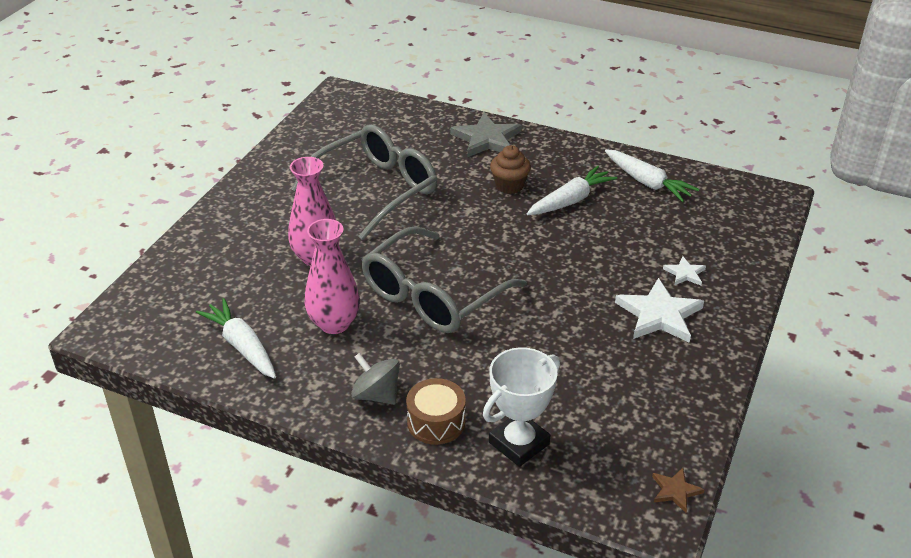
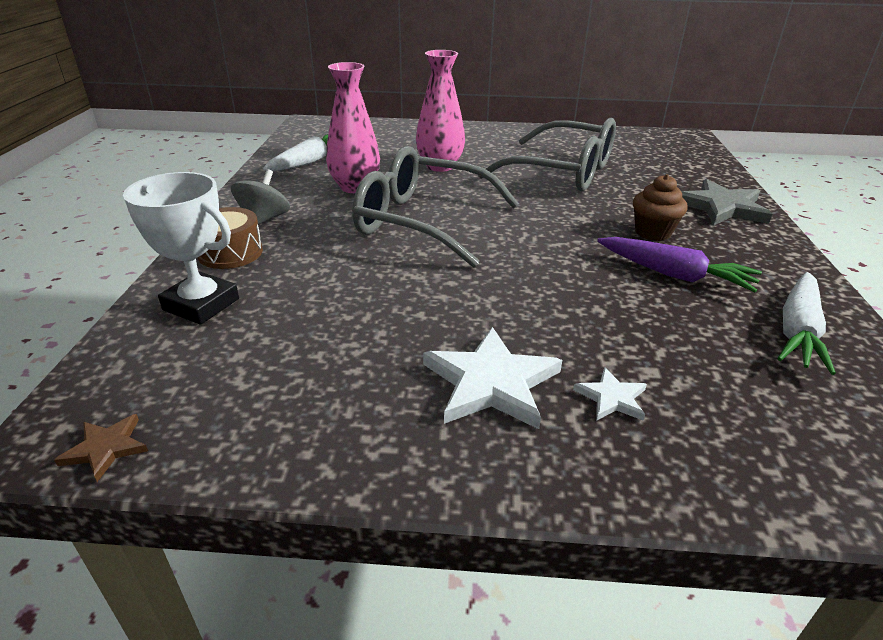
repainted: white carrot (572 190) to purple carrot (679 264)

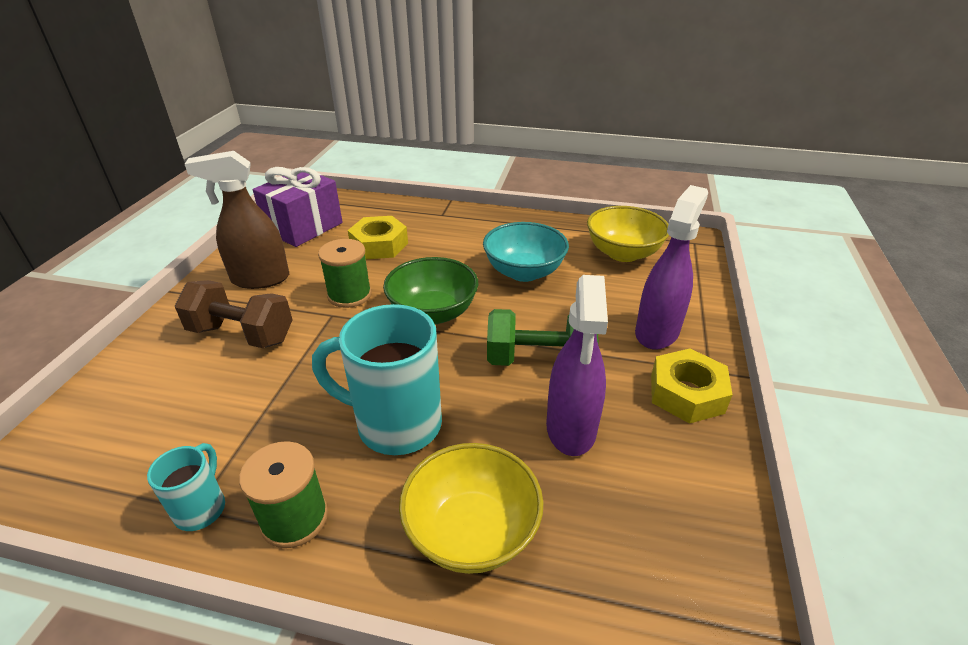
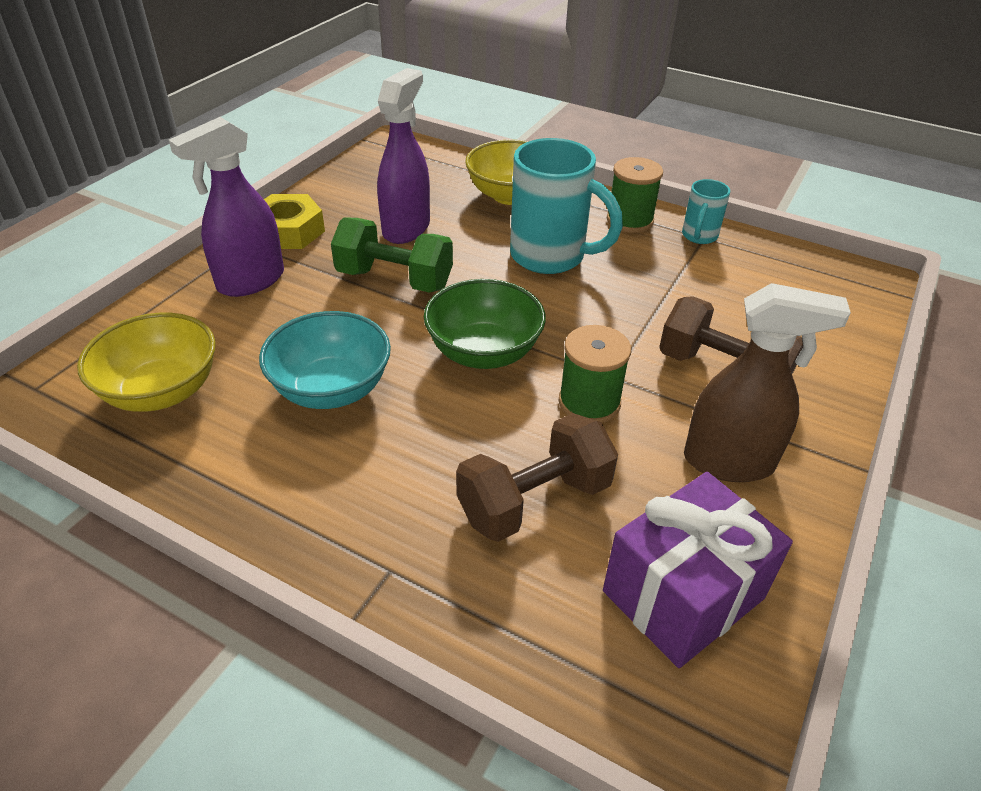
swapped: yellow nut (378 237) to brown dumbbell (537 477)

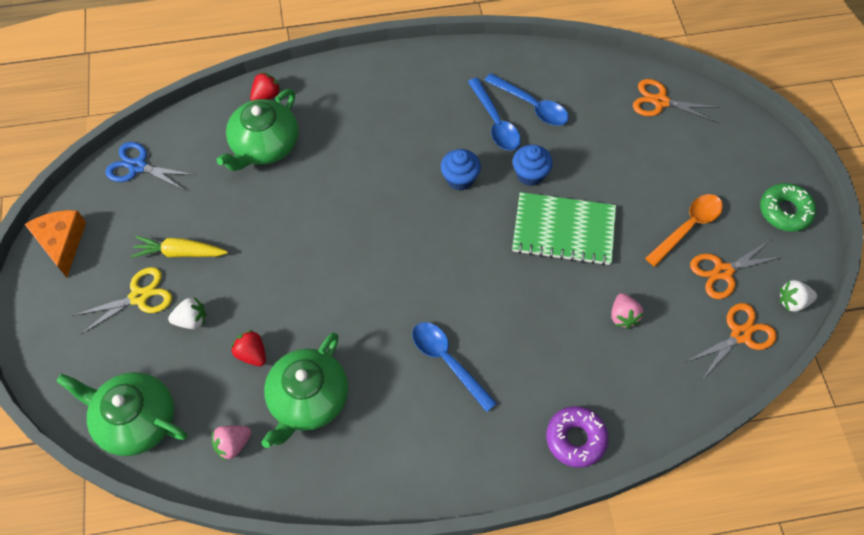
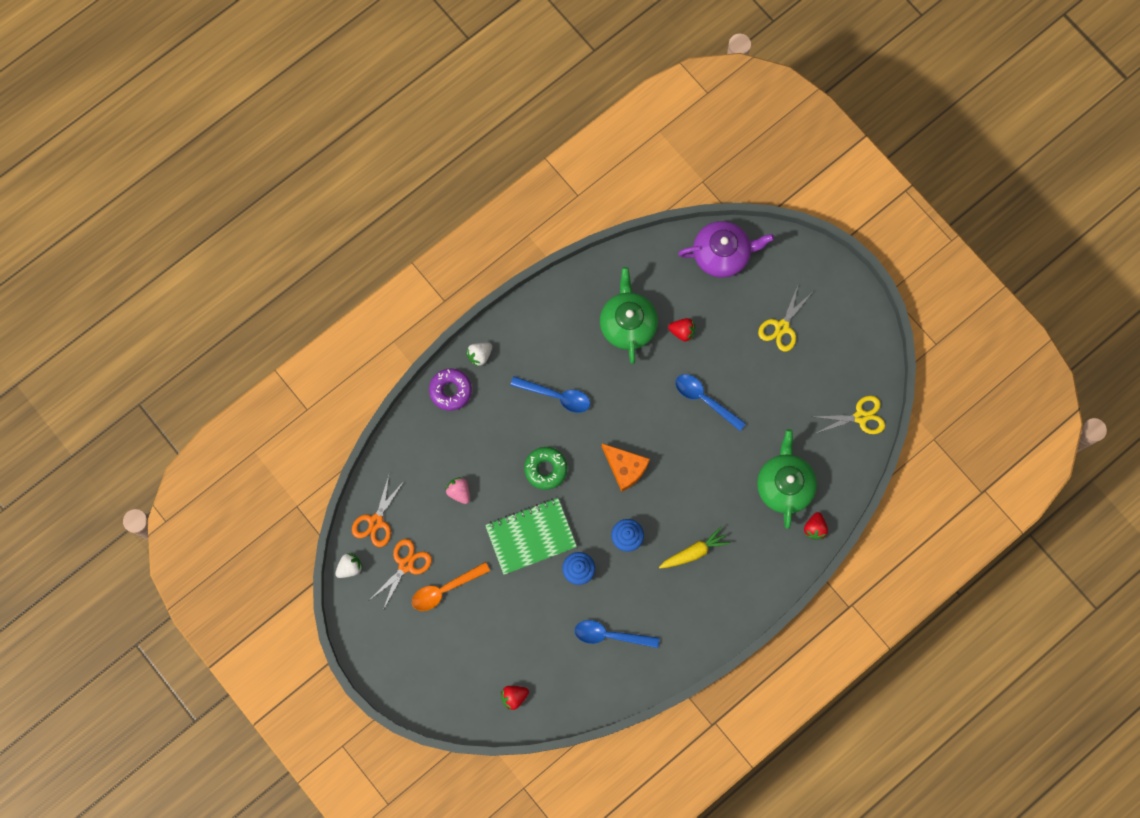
gone: pink strawberry (232 443)
shifted: orange cheese (55 244) to (626 467); yellow carrot (179 247) to (694 547); white strawberry (187 313) to (479 355); blue spoon (494 114) to (710 402); green donut (788 207) to (545 468)
swapped: orange scissors (676 101) to red strawberry (515 698)
repainted: green teapot (121 414) to purple teapot (726 249); blue scissors (151 166) to yellow scissors (850 415)
rotated: orange spoon (684 230) = (451 586) 45 degrees clockwise

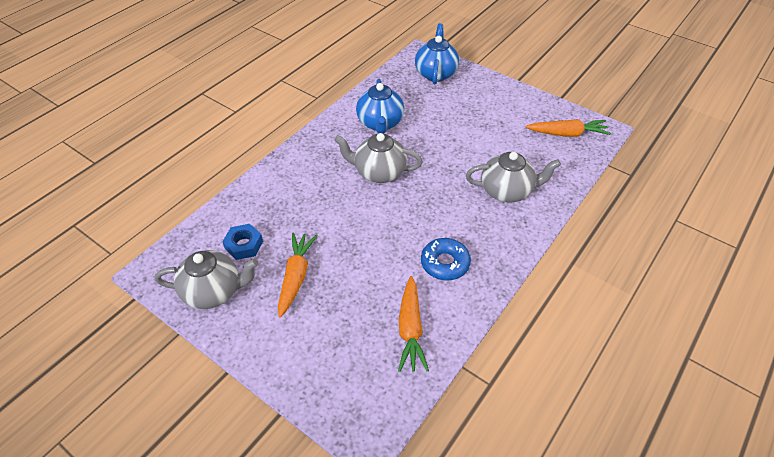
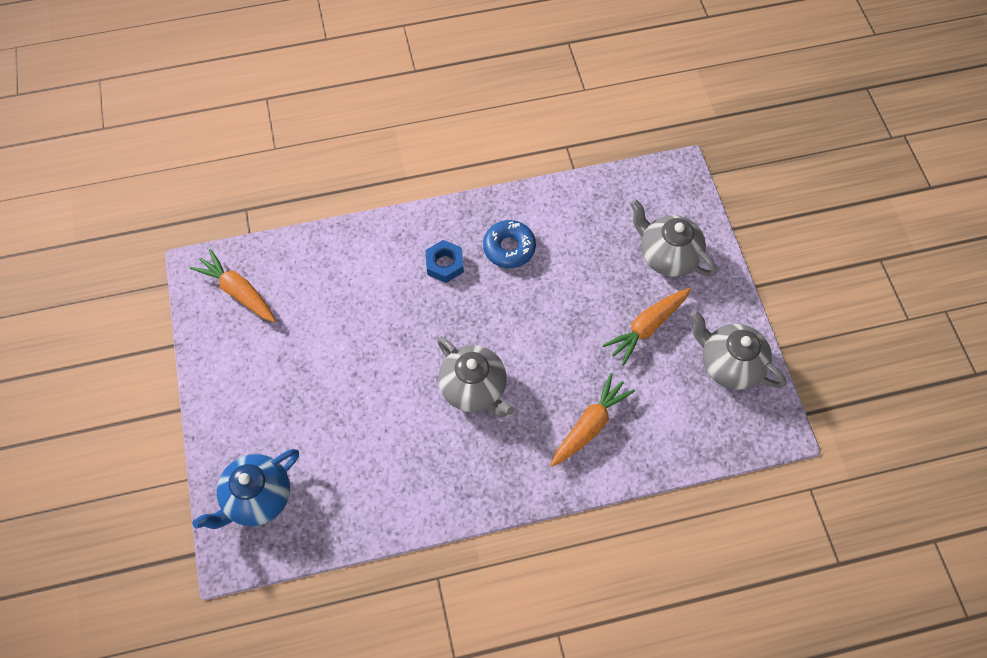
gone: blue teapot (380 106)
shifted: blue nut (242 242) to (445 261); orange carrot (413 324) to (593 420); grey teapot (513 177) to (673 238)

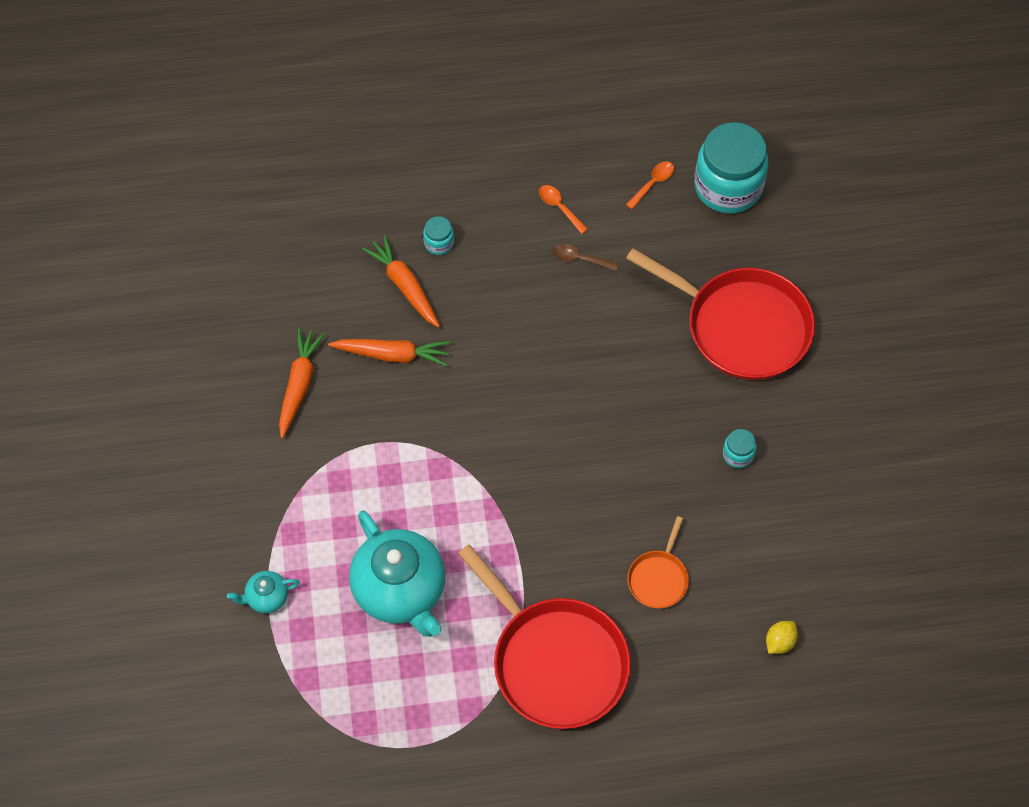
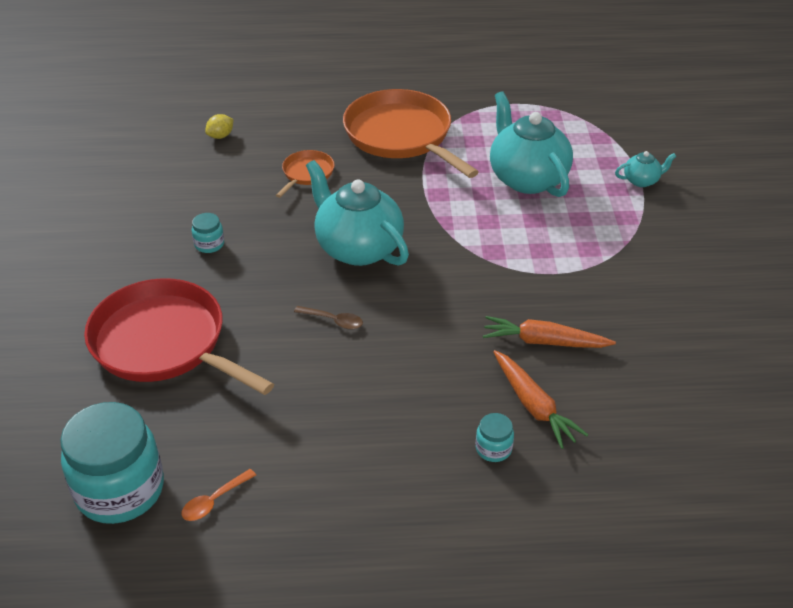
gone: orange carrot (302 383); orange spoon (563 209)
new: turquoise teapot (357 213)
shifted: brown spoon (586 257) to (328 317)
repainted: red pan (544 637) to orange pan (411 133)

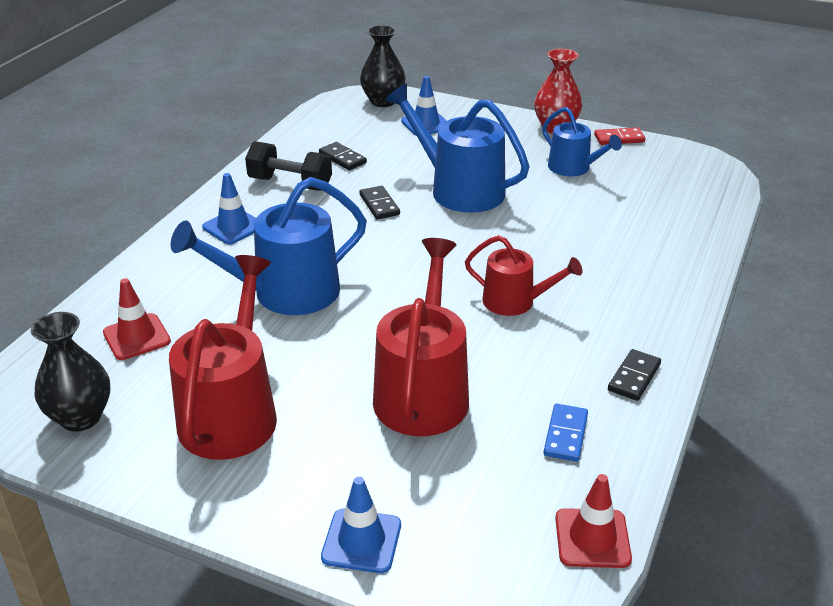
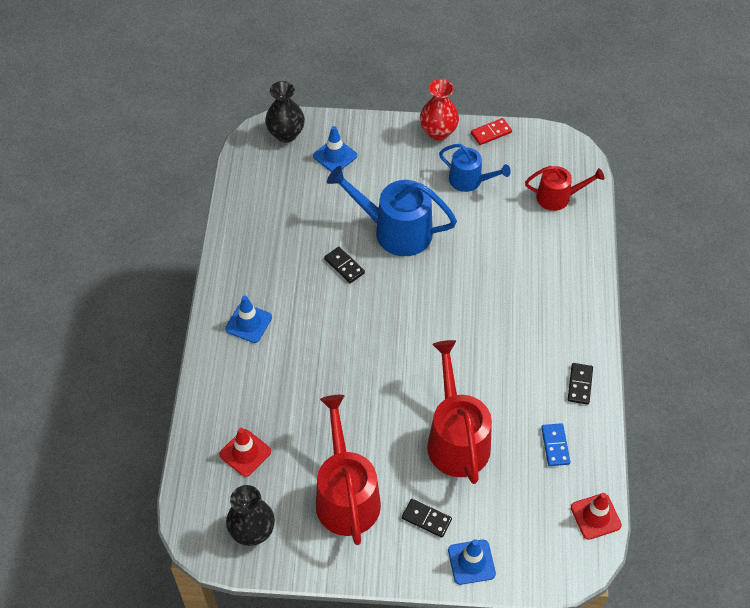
gone: blue watering can (268 246); black dumbbell (288 166)
shifted: black domino (343 156) to (427 518); red watering can (523 275) to (564 188)

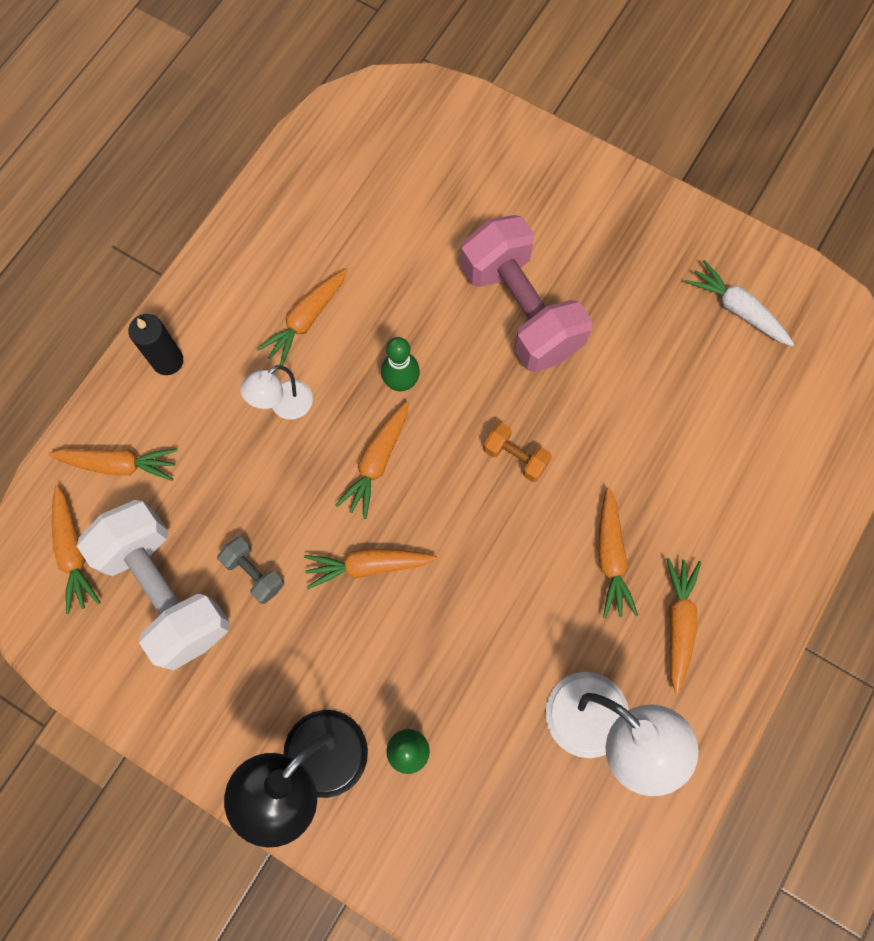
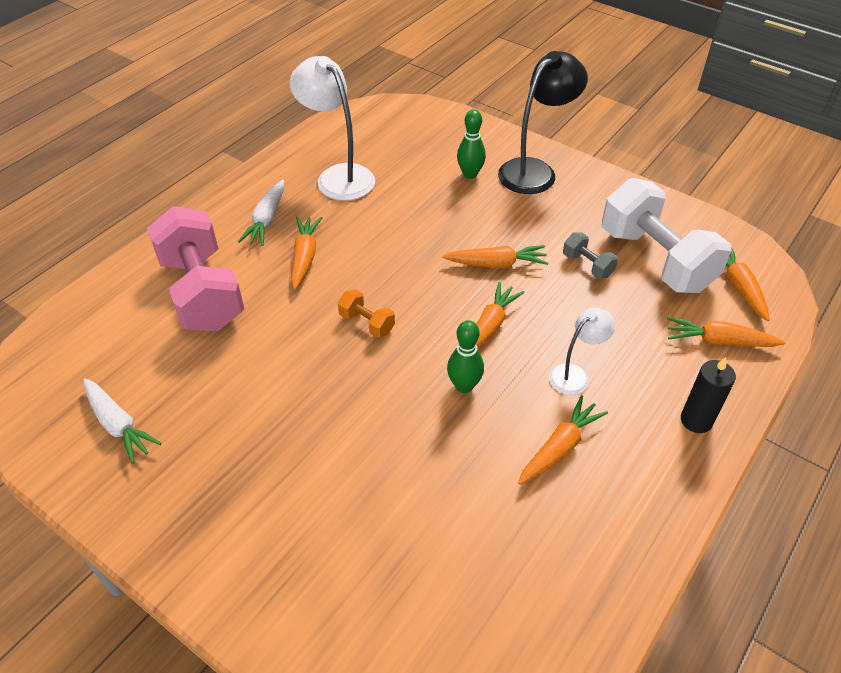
shifted: pink dumbbell (526 293) to (195 268)
repainted: orange carrot (683 626) to white carrot (261 213)

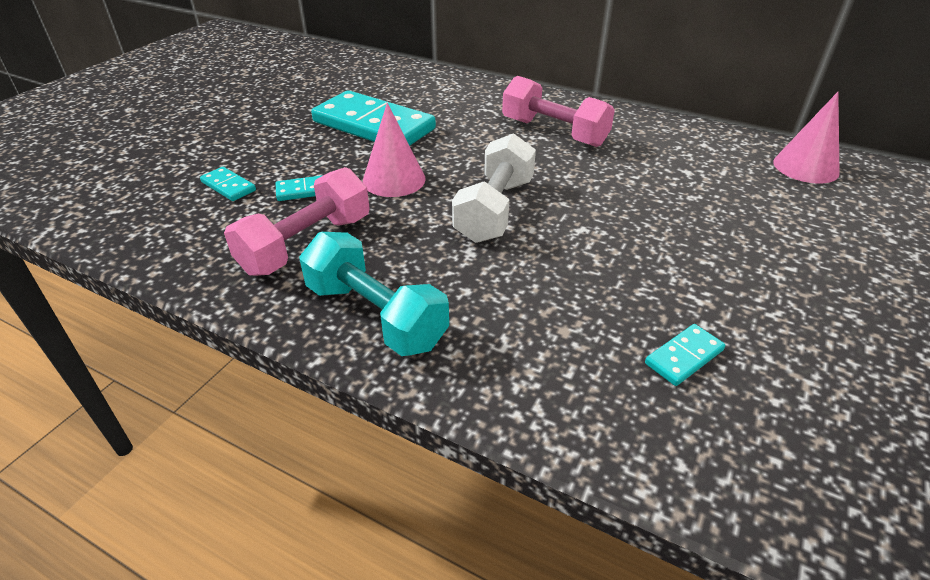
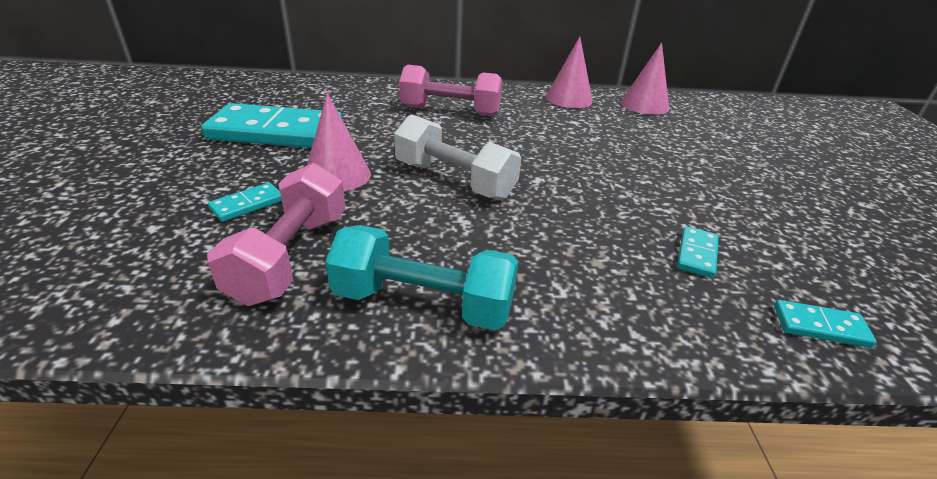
new: pink cone (569 72)
shifted: turquoise domino (228 184) to (825 324)
rotated: white dumbbell (494 188) = (457 157) 45 degrees counterclockwise

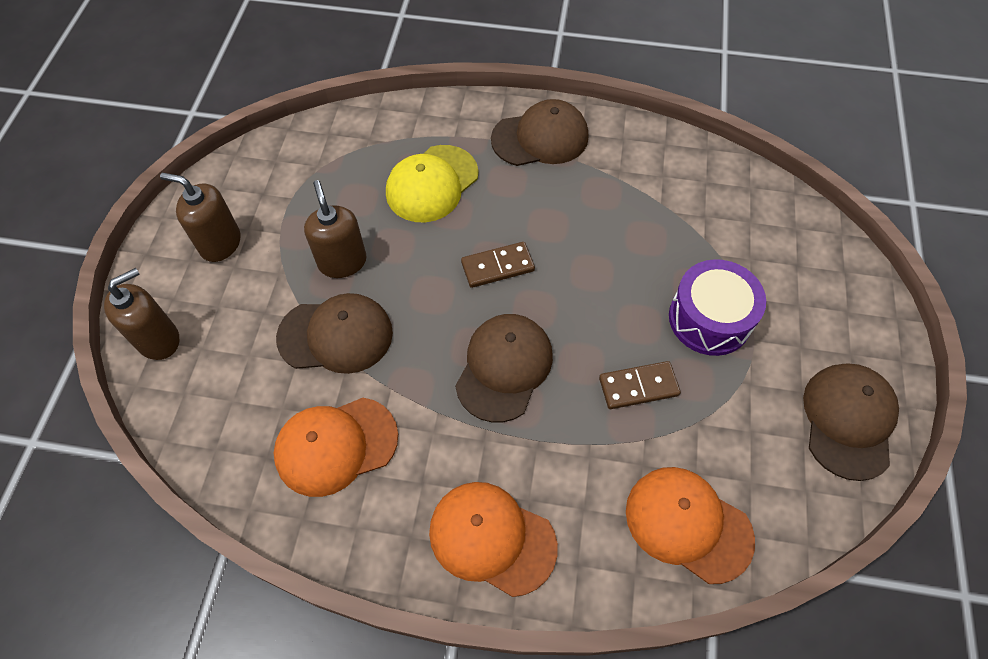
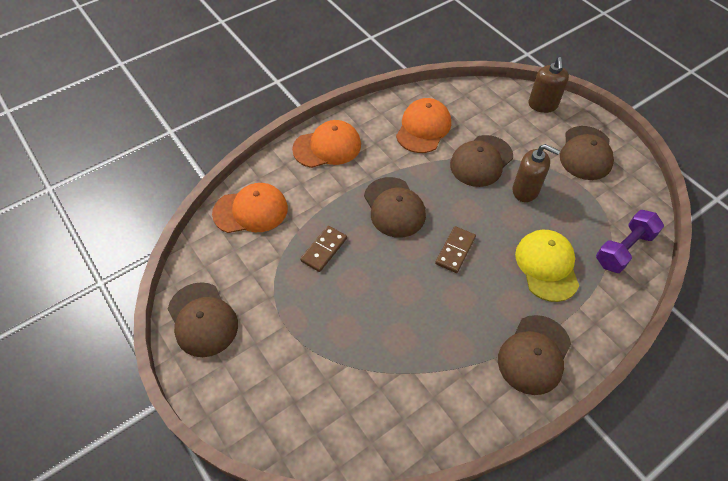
gone: purple drum (717 307)
new: purple dumbbell (630 241)
swapped: brown soap dispenser (200 217) to brown cap (587 153)

